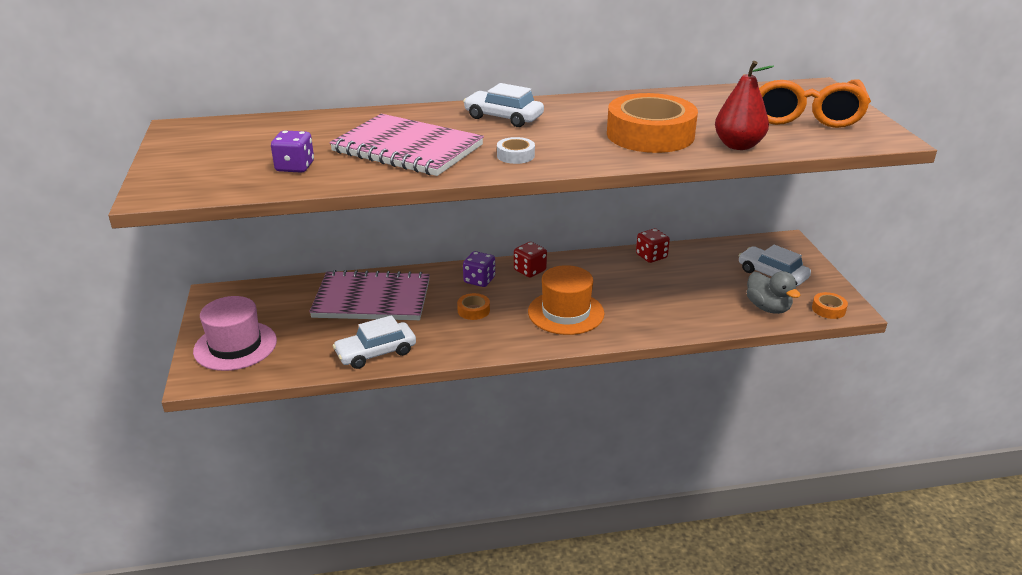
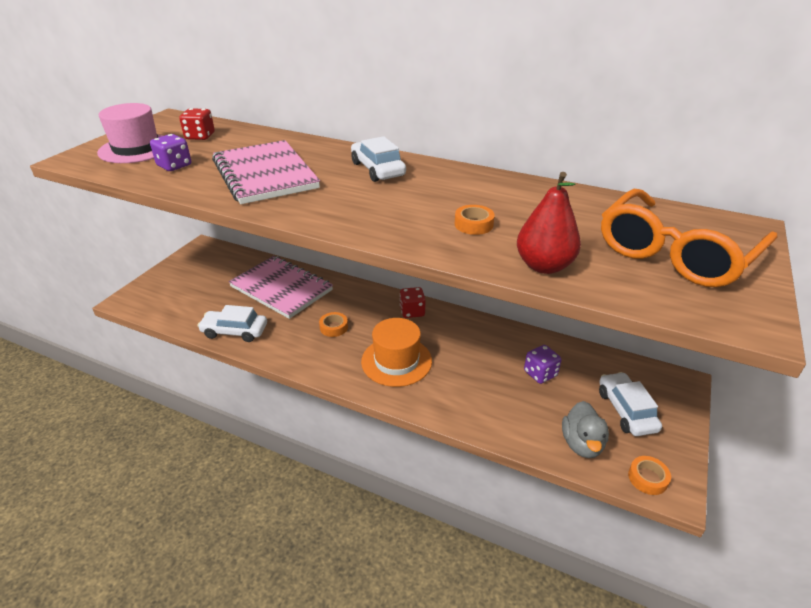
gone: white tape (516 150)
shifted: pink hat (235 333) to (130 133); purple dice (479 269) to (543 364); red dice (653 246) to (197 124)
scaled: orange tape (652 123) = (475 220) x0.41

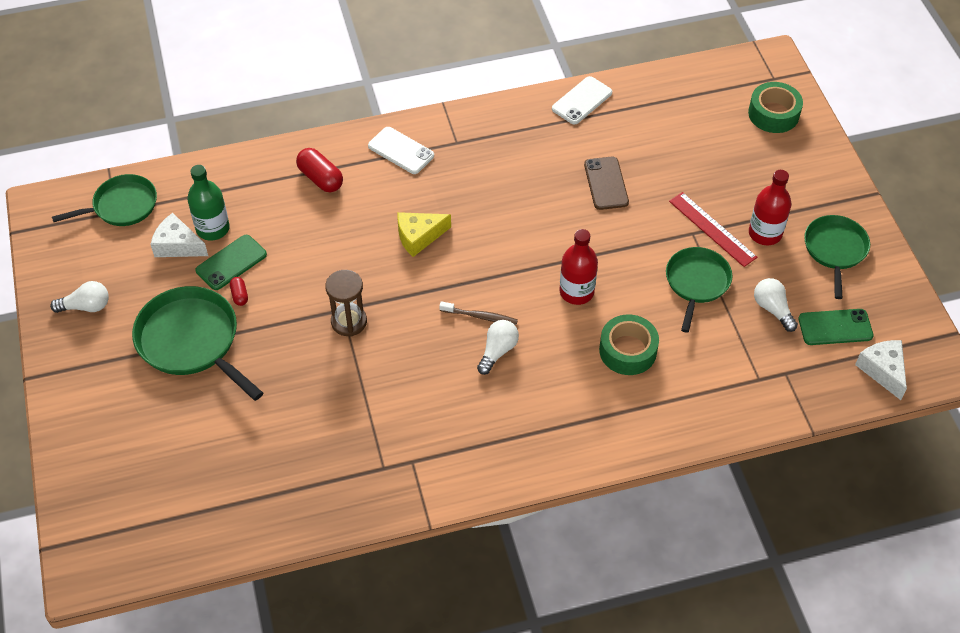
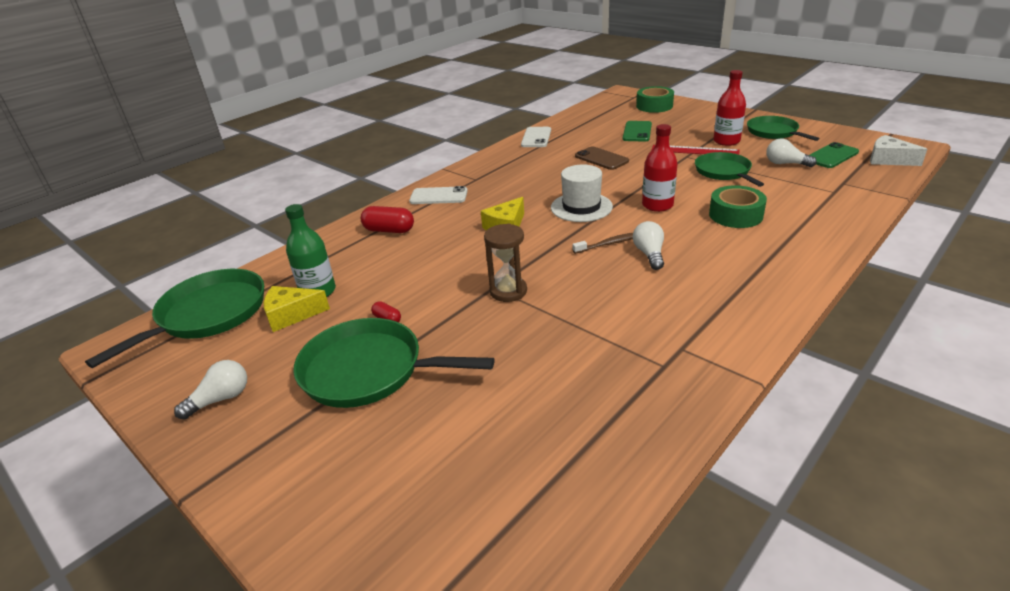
new: white hat (582 193)
shifted: green phone (231 262) to (637 131)
repainted: white cheese (179 235) to yellow cheese (297 309)
scaled: green pan (104 200) = (174 318) x1.51

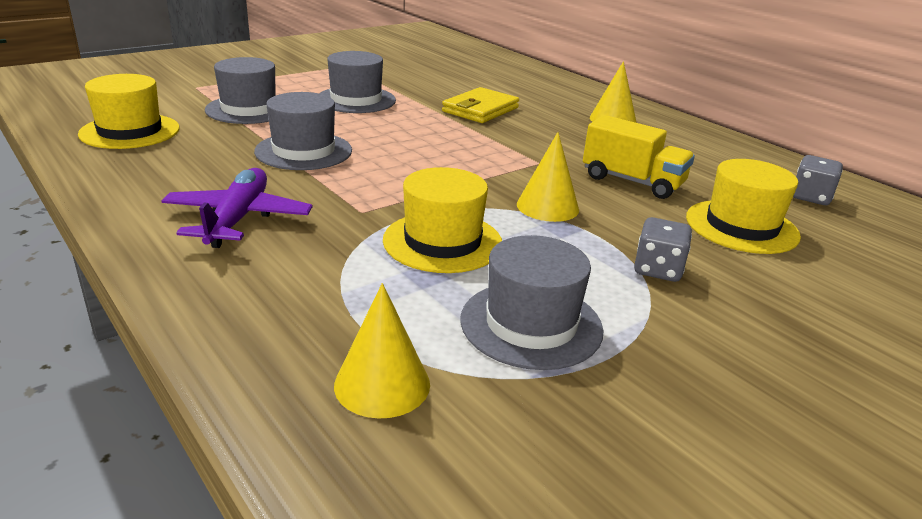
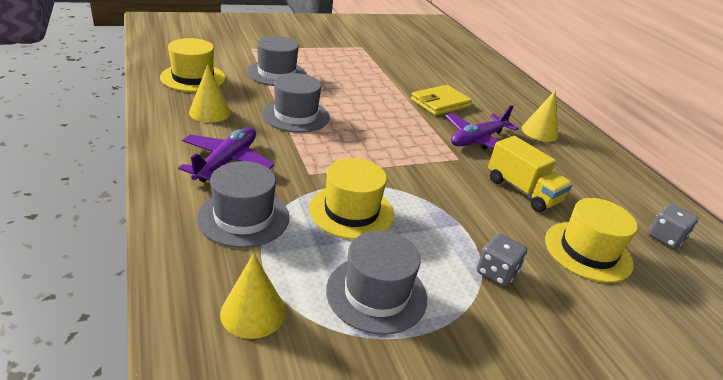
new: purple plane (482 127)
shifted: grey hat (357 82) to (243 204); yellow cone (548 177) to (210 93)

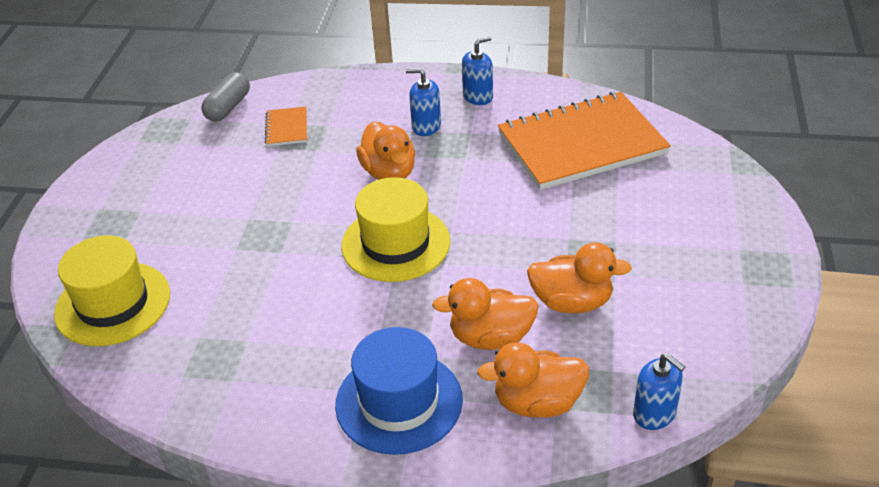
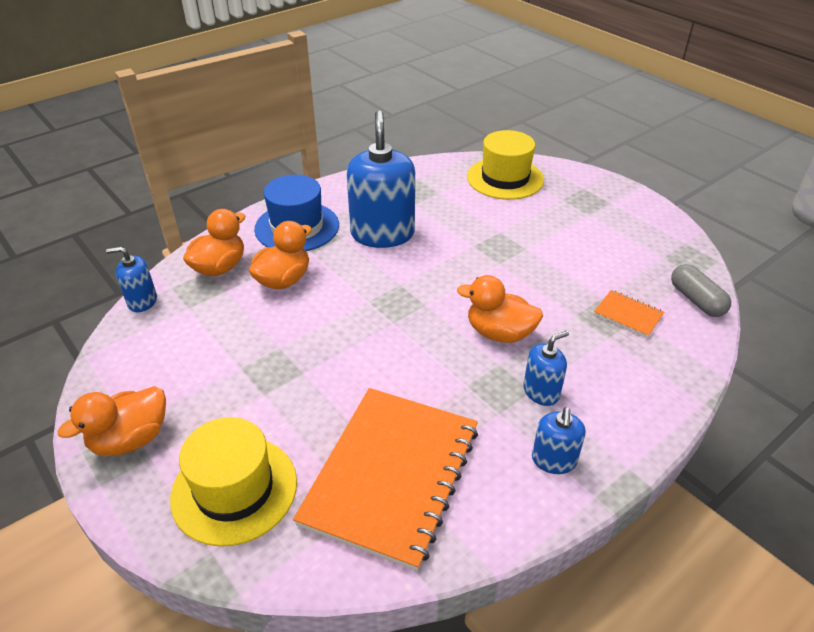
new: blue soap dispenser (380 179)
shifted: yellow hat (395 229) to (233 482); orange duck (579 277) to (112 421)

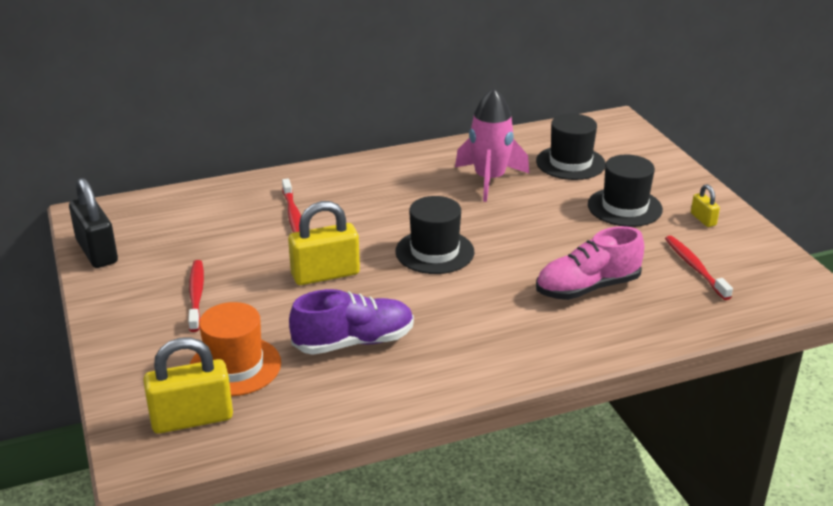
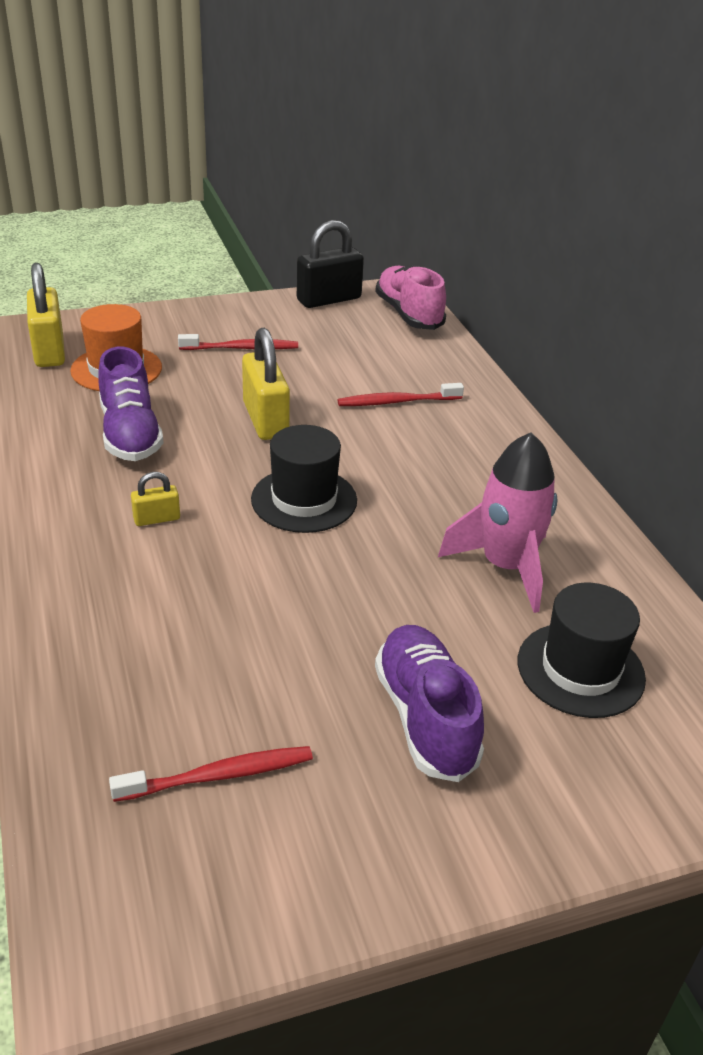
shifted: pink shoe (590 263) to (410 297); yellow padlock (705 205) to (155 499)
swapped: black hat (625 191) to purple shoe (429 703)

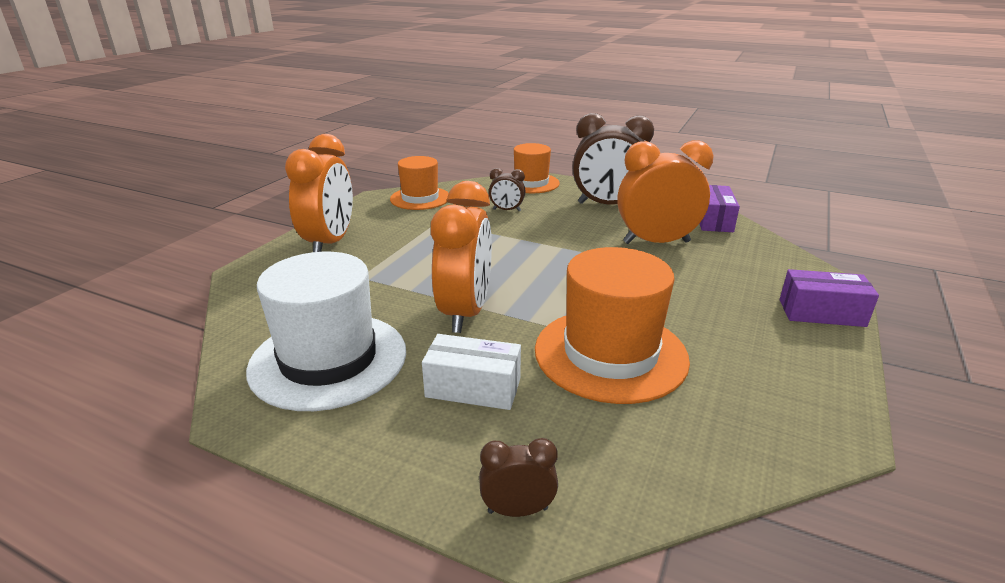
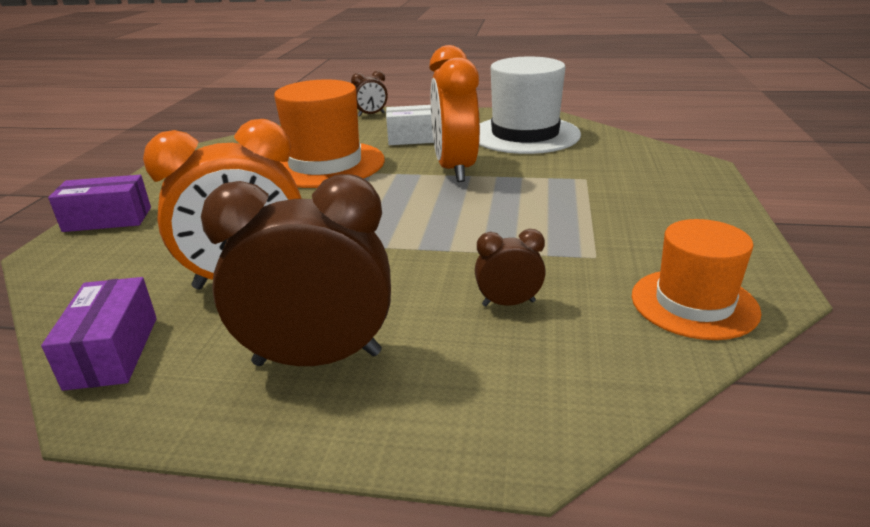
gone: orange clock (319 193); orange hat (537 168)

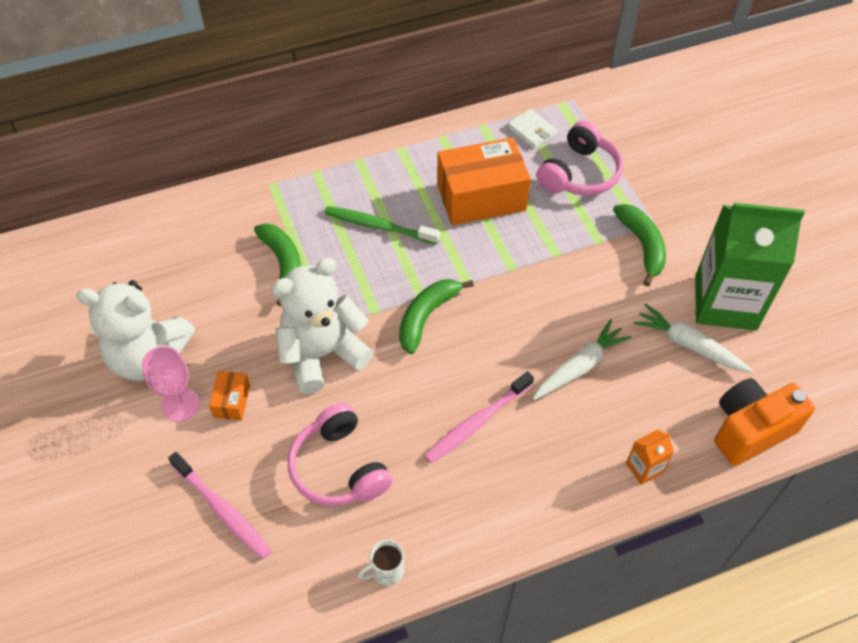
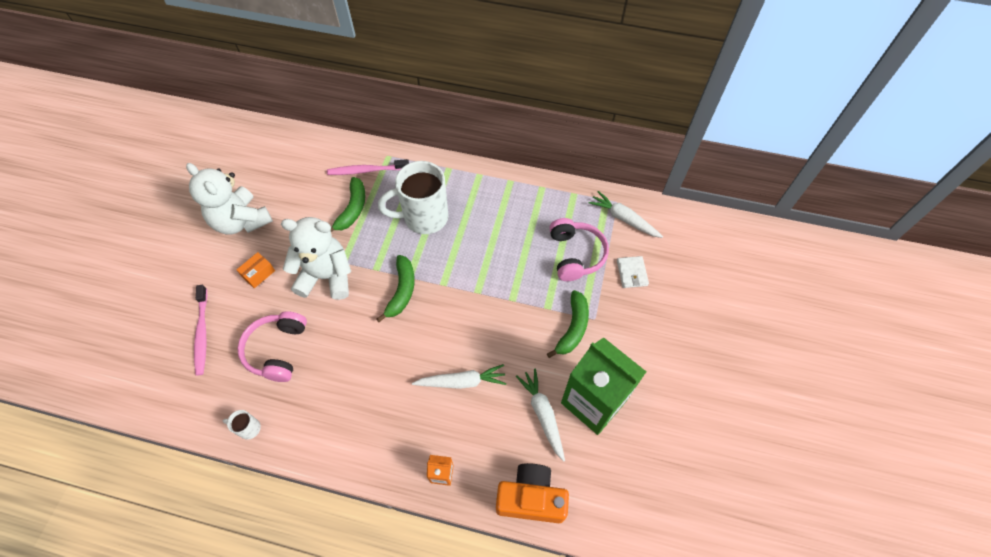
gone: pink goblet (171 384); orange box (484 181)
new: white carrot (626 214)
shifted: pink toothbrush (479 417) to (368 167); white wallet (533 129) to (633 272)
swapped: green toothbrush (382 225) to white mug (413 197)
rotated: green banana (436 316) = (395 288) 120 degrees clockwise; pink headphones (579 158) = (579 249) 75 degrees counterclockwise

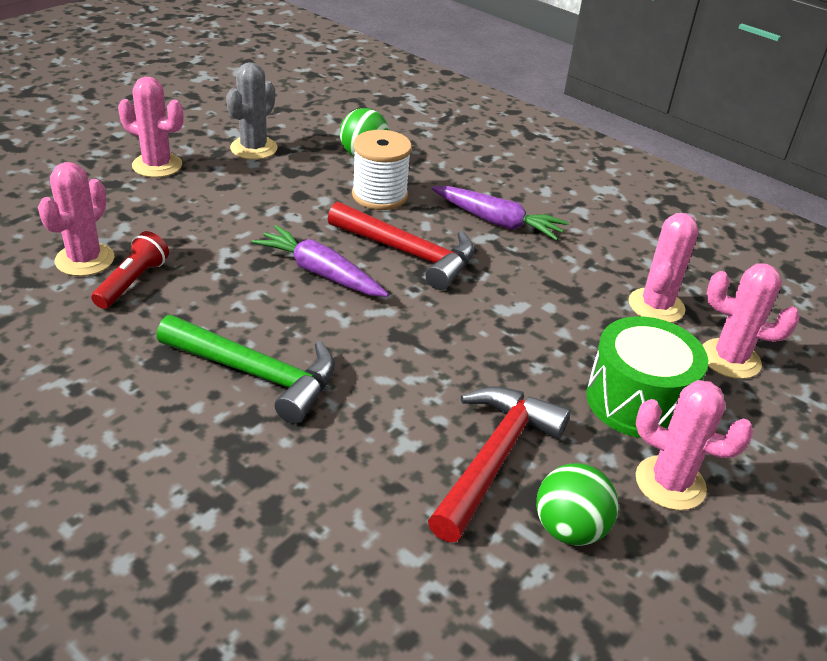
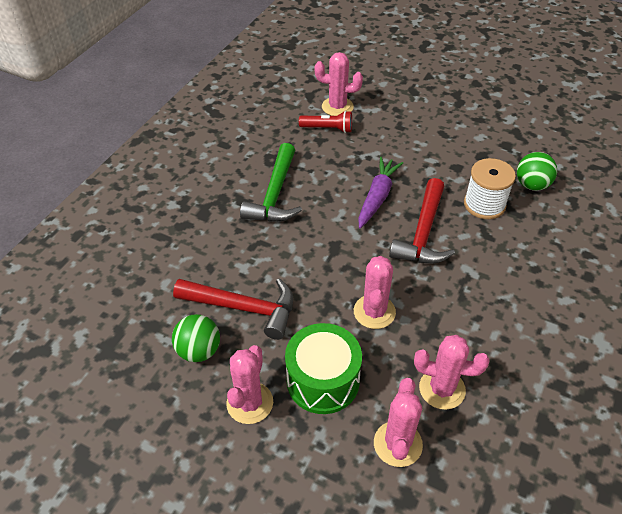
gone: grey cactus (252 111); purple carrot (500 213)
shifted: pink cactus (151 127) to (375 292)

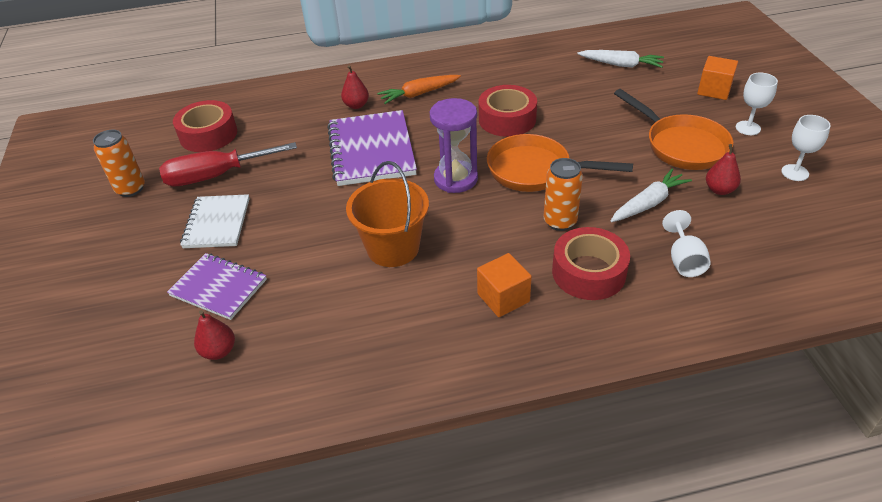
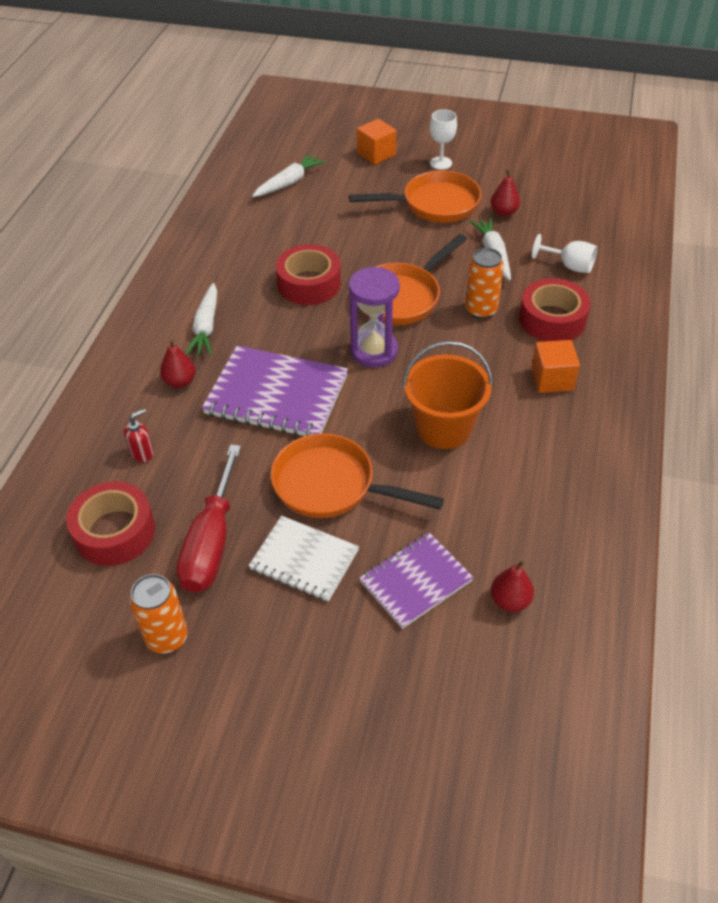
gone: white goblet (806 148)
new: red soap dispenser (139 435); orange pan (357 475)
repainted: orange carrot (419 89) to white carrot (201 319)

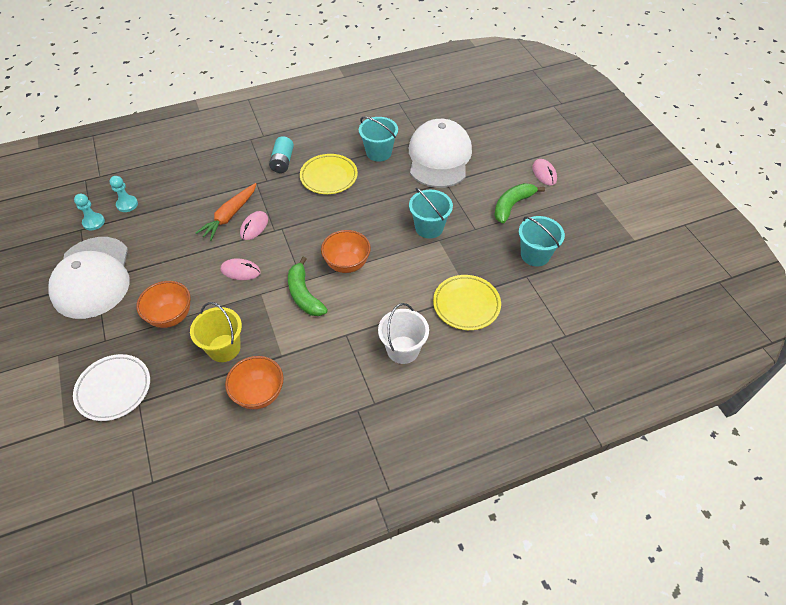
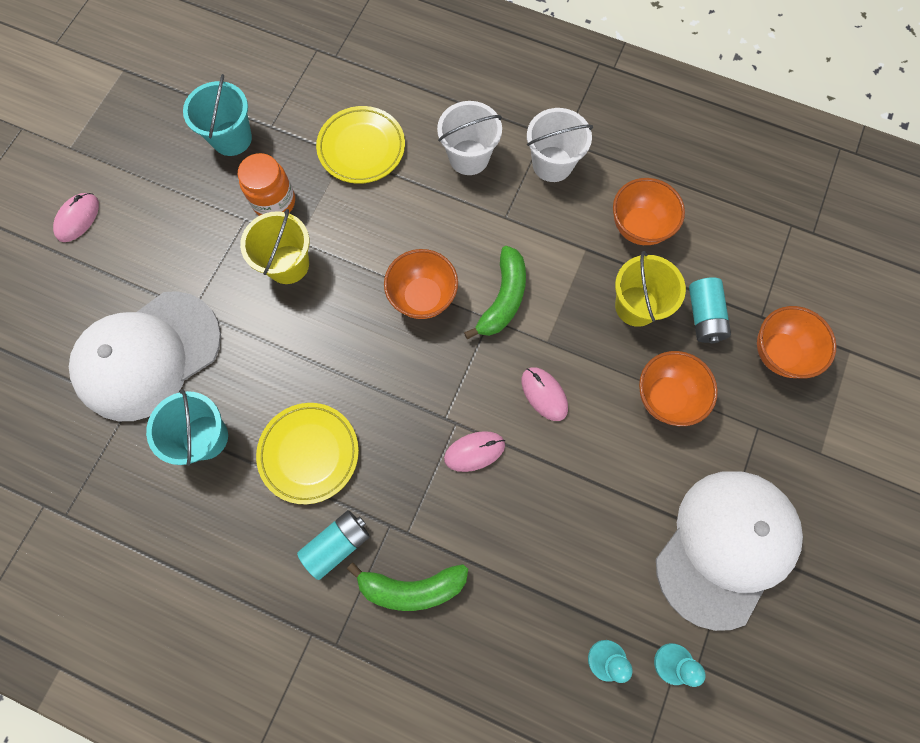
gone: orange carrot (226 212)
new: orange jar (266 184); white bucket (560 145); turquoise battery (710 310)
shifted: green banana (519 203) to (407 586)
swapped: white plate (111 387) to orange bowl (797 342)
repainted: turquoise bucket (431 213) to yellow bucket (274 246)

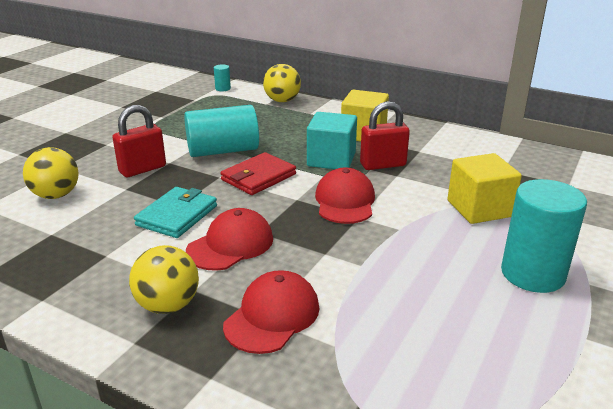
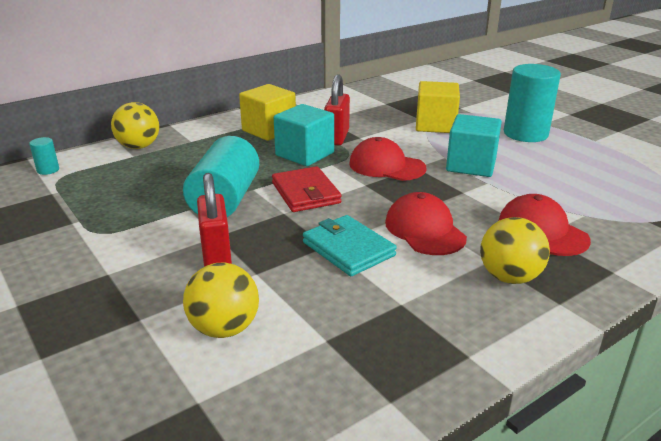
new: turquoise cube (474 145)

